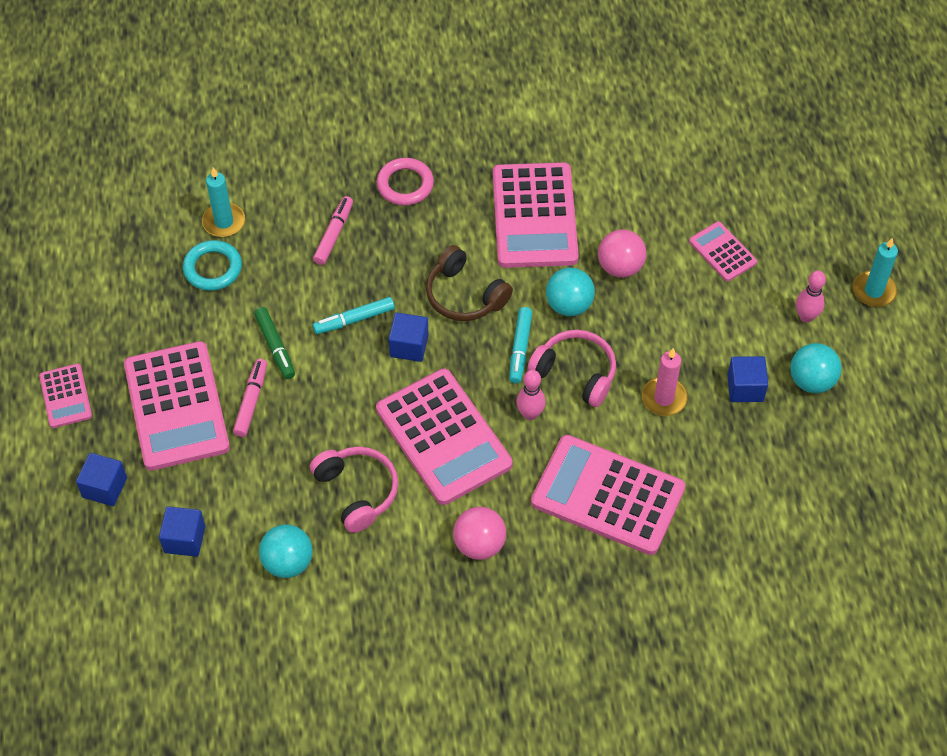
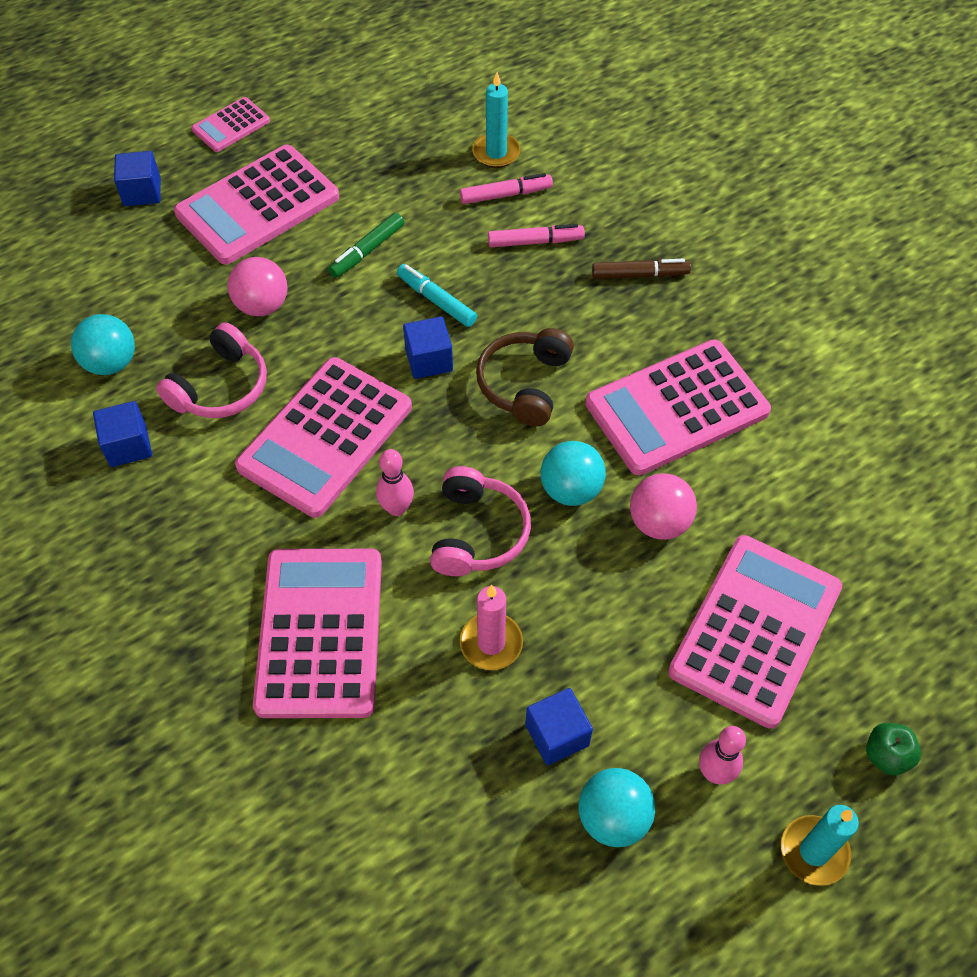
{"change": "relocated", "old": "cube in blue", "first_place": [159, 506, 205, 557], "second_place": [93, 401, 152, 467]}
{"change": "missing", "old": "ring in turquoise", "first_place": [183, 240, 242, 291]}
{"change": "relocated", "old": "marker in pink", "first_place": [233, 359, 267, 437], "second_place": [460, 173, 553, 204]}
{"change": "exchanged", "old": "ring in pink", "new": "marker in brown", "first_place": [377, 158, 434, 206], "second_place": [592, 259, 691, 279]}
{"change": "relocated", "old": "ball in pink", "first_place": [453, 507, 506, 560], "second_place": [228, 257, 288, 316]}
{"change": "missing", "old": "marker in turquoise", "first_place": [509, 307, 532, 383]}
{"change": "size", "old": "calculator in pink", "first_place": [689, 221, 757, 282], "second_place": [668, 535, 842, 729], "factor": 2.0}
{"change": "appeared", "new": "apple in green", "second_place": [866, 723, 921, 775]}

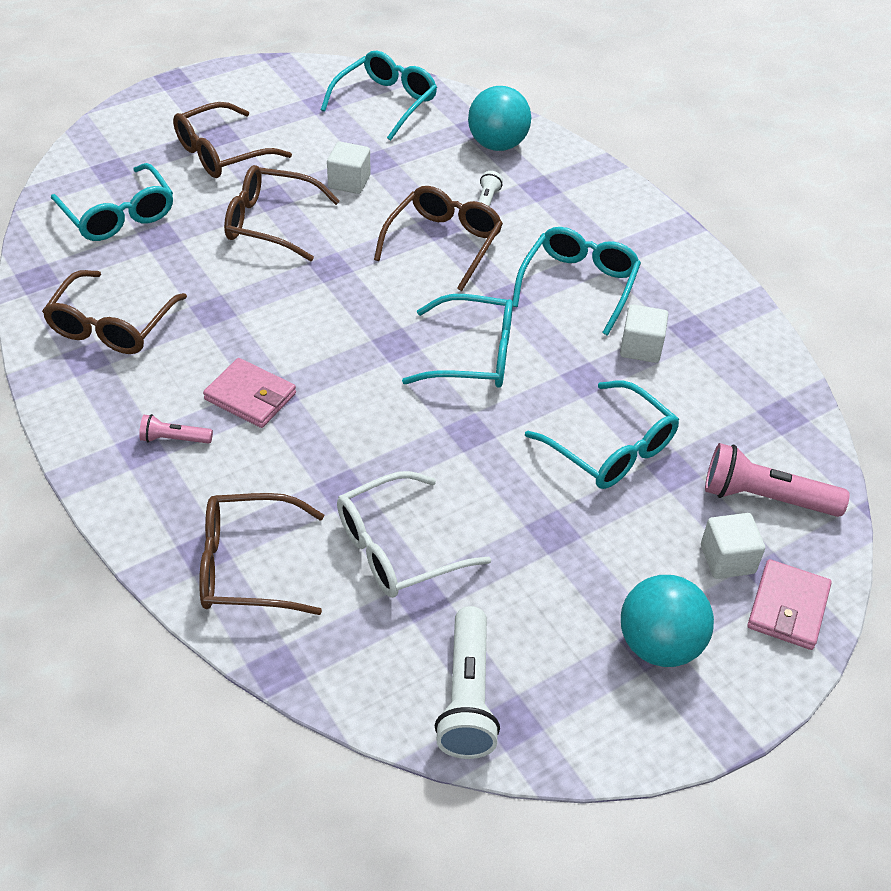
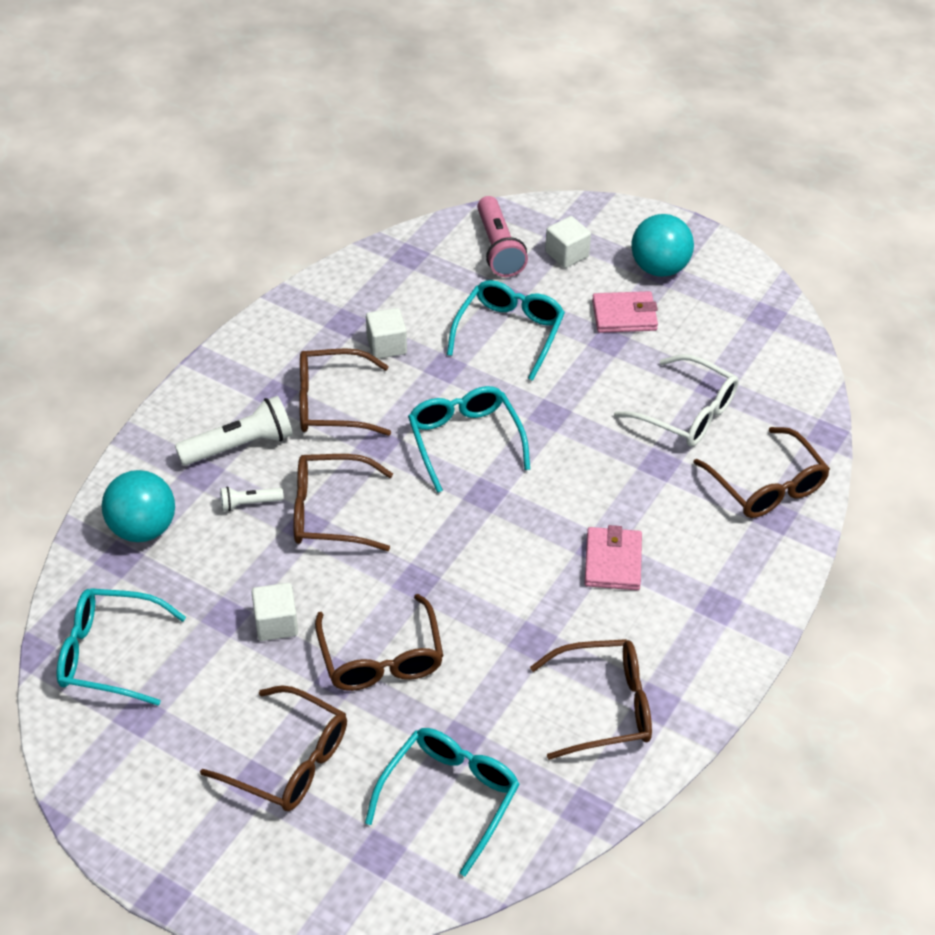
{"change": "missing", "old": "flashlight in pink", "first_place": [139, 414, 213, 444]}
{"change": "relocated", "old": "flashlight in white", "first_place": [435, 606, 500, 759], "second_place": [175, 396, 293, 466]}
{"change": "colour", "old": "glasses in turquoise", "new": "glasses in brown", "first_place": [512, 227, 641, 336], "second_place": [299, 348, 391, 436]}
{"change": "relocated", "old": "wallet in pink", "first_place": [747, 559, 832, 650], "second_place": [592, 291, 658, 333]}

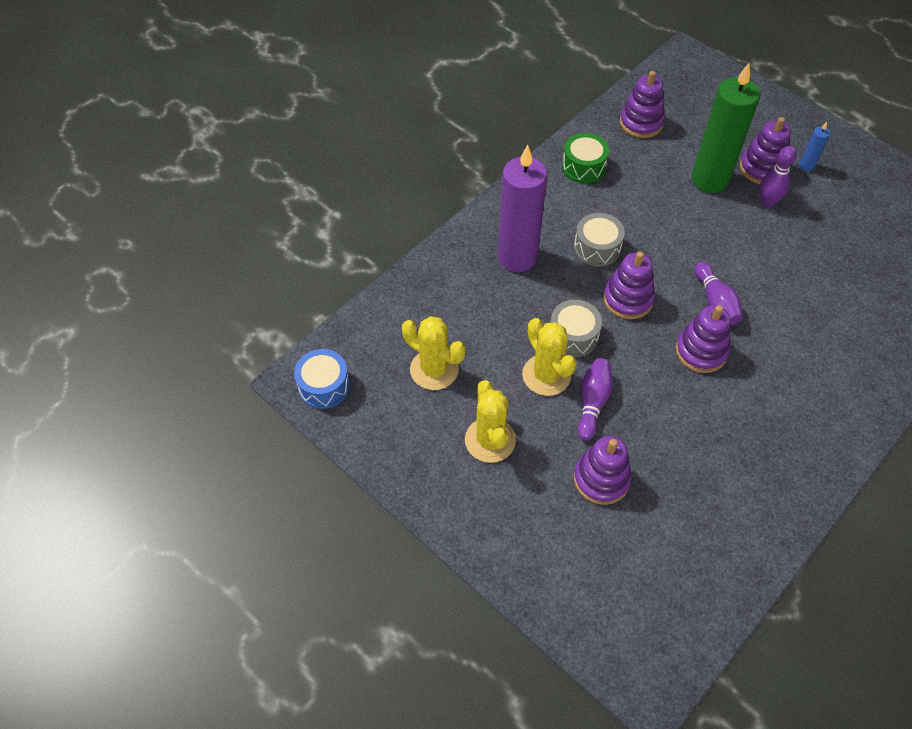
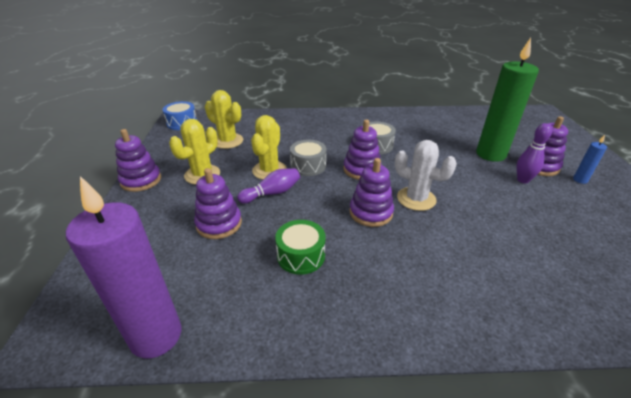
{"change": "spun", "old": "cactus in yellow", "first_place": [402, 316, 466, 390], "second_place": [205, 90, 243, 149], "degrees": -45}
{"change": "relocated", "old": "candle in purple", "first_place": [498, 145, 547, 272], "second_place": [66, 176, 181, 358]}
{"change": "relocated", "old": "drum in green", "first_place": [562, 133, 609, 183], "second_place": [275, 220, 326, 275]}
{"change": "relocated", "old": "stacking toy in purple", "first_place": [620, 71, 665, 138], "second_place": [115, 129, 161, 192]}
{"change": "exchanged", "old": "bowling pin in purple", "new": "cactus in white", "first_place": [695, 262, 743, 325], "second_place": [395, 140, 457, 211]}

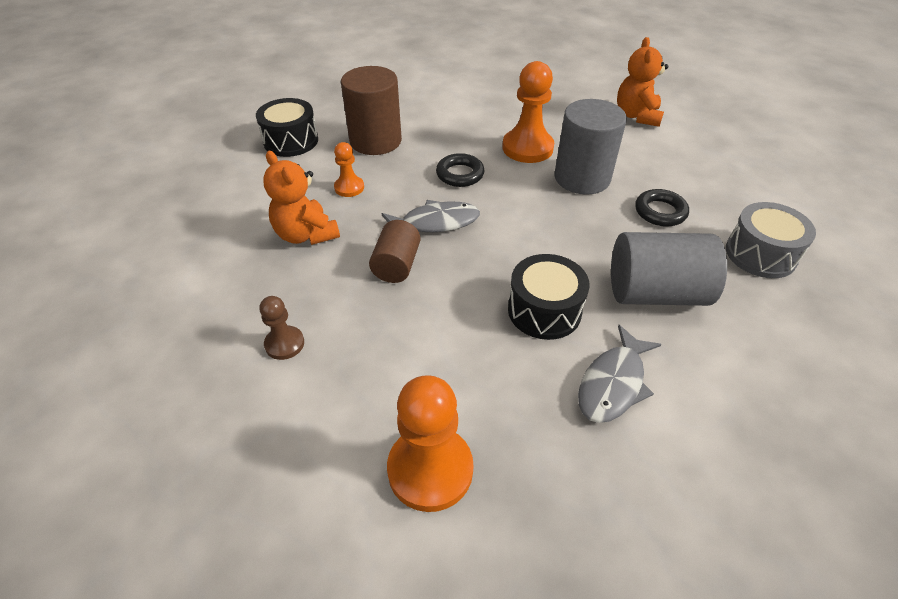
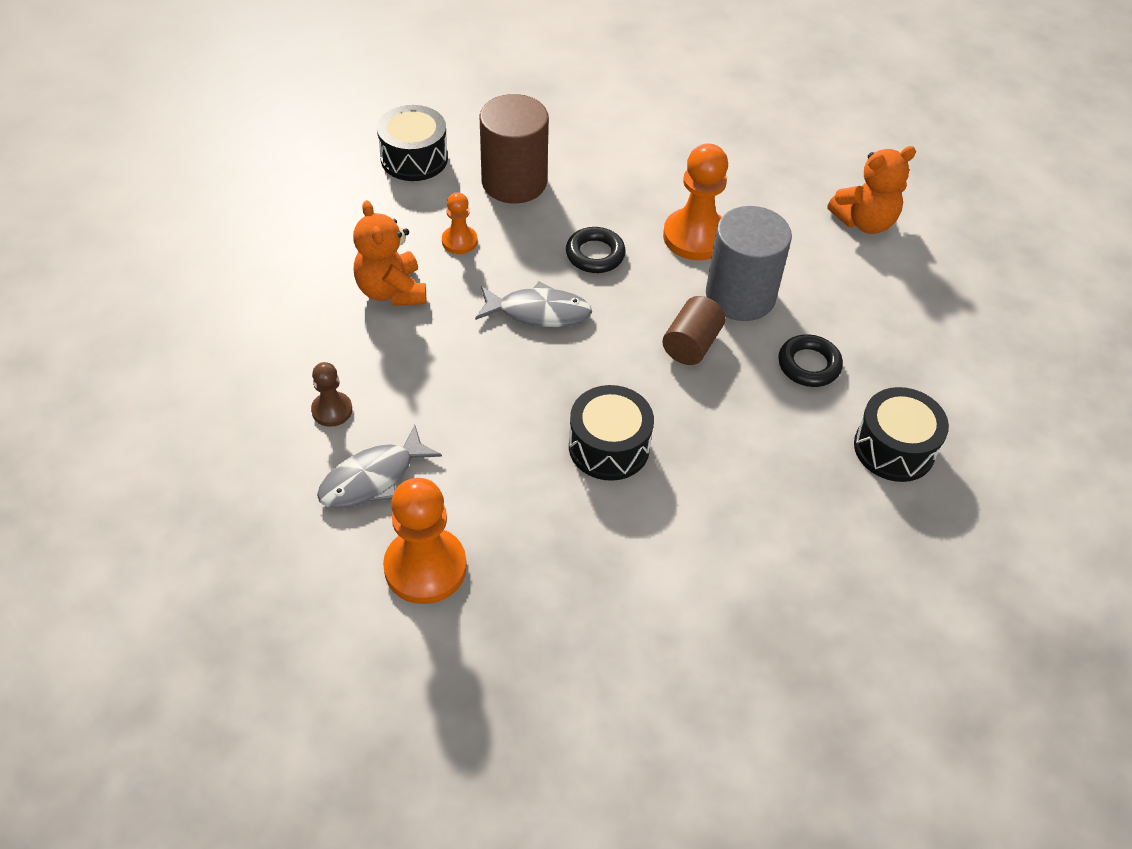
{"change": "relocated", "old": "cylinder in brown", "first_place": [369, 220, 421, 283], "second_place": [663, 296, 725, 365]}
{"change": "relocated", "old": "fish in grey", "first_place": [578, 325, 662, 423], "second_place": [317, 425, 442, 508]}
{"change": "missing", "old": "cylinder in grey", "first_place": [611, 232, 727, 306]}
{"change": "spun", "old": "teddy bear in orange", "first_place": [617, 37, 668, 127], "second_place": [827, 146, 916, 234], "degrees": -135}
{"change": "colour", "old": "drum in grey", "new": "drum in black", "first_place": [726, 202, 816, 278], "second_place": [854, 387, 949, 482]}

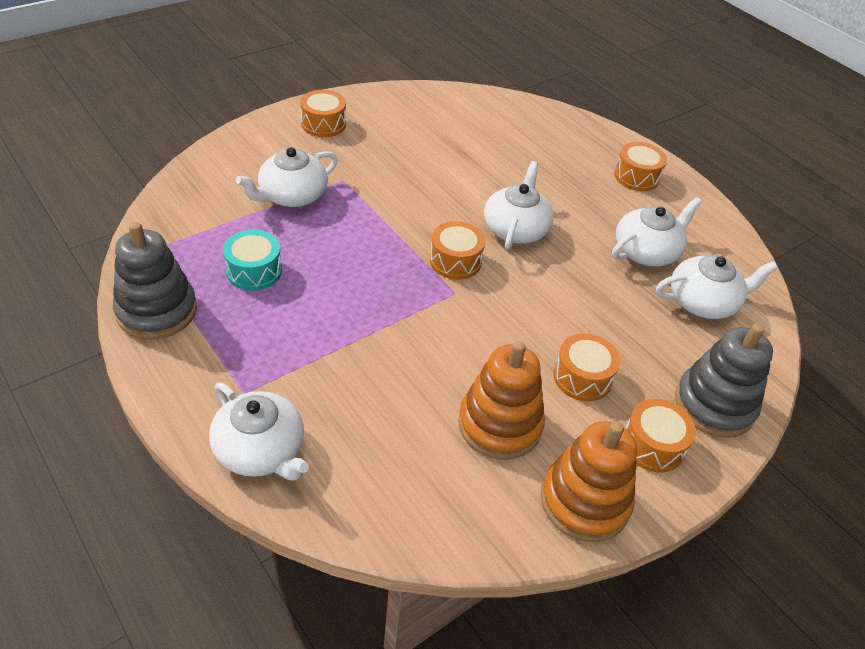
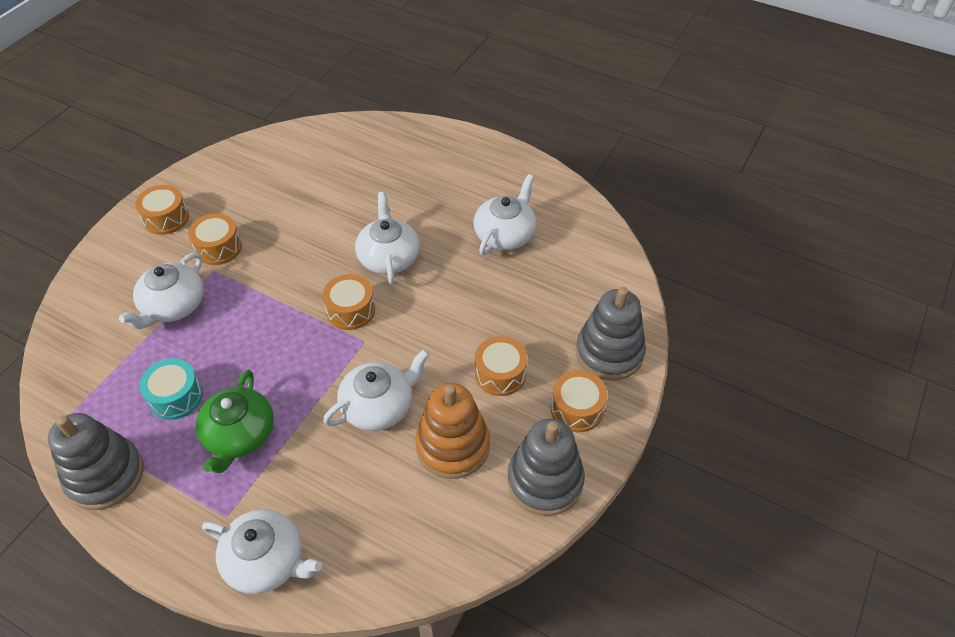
{"change": "colour", "old": "stacking toy in orange", "new": "stacking toy in grey", "first_place": [541, 421, 637, 542], "second_place": [507, 419, 585, 516]}
{"change": "relocated", "old": "drum in orange", "first_place": [614, 142, 667, 191], "second_place": [188, 213, 242, 265]}
{"change": "relocated", "old": "teapot in white", "first_place": [656, 255, 778, 319], "second_place": [323, 350, 429, 431]}
{"change": "appeared", "new": "teapot in green", "second_place": [196, 370, 274, 473]}

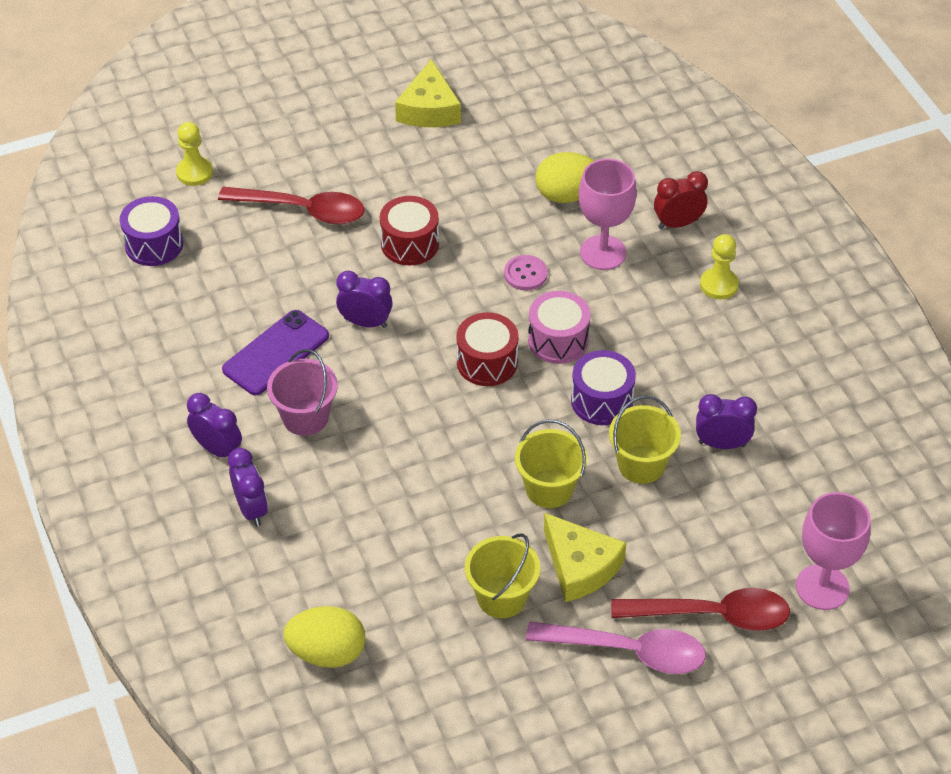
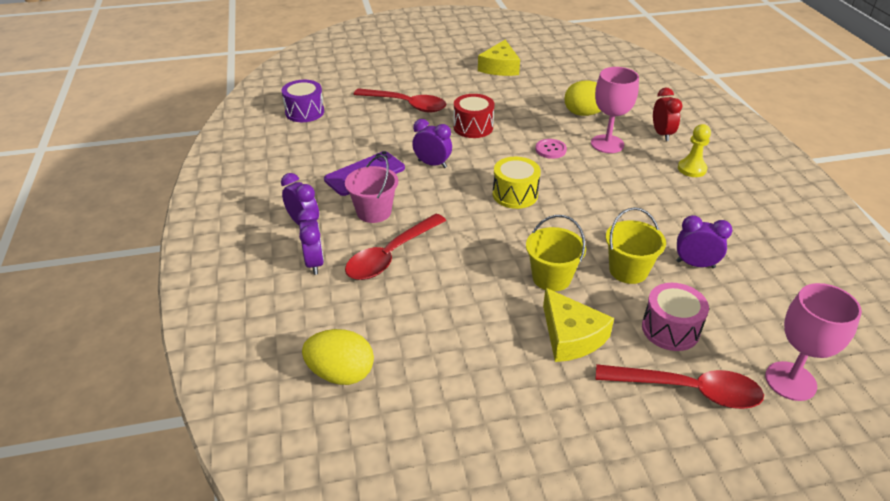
{"change": "missing", "old": "pawn in yellow", "first_place": [176, 122, 213, 186]}
{"change": "colour", "old": "drum in red", "new": "drum in yellow", "first_place": [456, 312, 519, 386], "second_place": [493, 157, 541, 209]}
{"change": "missing", "old": "bucket in yellow", "first_place": [465, 533, 540, 618]}
{"change": "missing", "old": "spoon in pink", "first_place": [526, 621, 706, 674]}
{"change": "relocated", "old": "drum in pink", "first_place": [528, 291, 590, 364], "second_place": [642, 283, 709, 351]}
{"change": "missing", "old": "drum in purple", "first_place": [571, 350, 636, 425]}
{"change": "spun", "old": "clock in red", "first_place": [654, 171, 708, 229], "second_place": [653, 88, 682, 141], "degrees": 90}
{"change": "appeared", "new": "spoon in red", "second_place": [345, 214, 446, 280]}

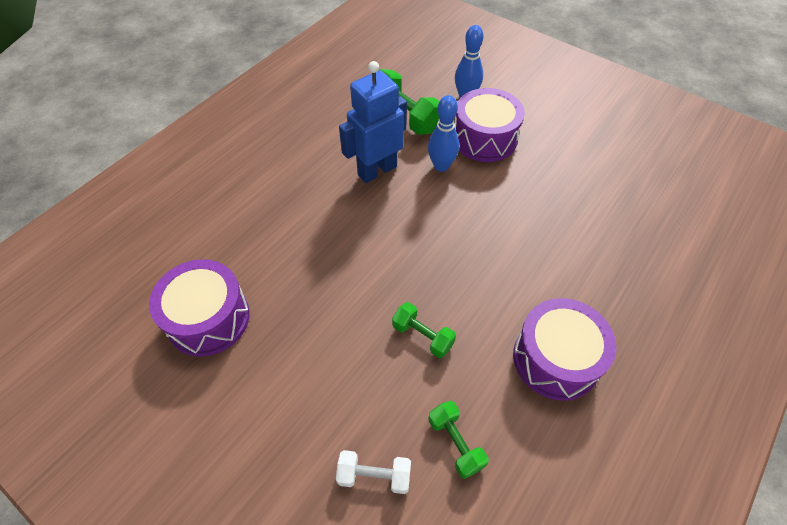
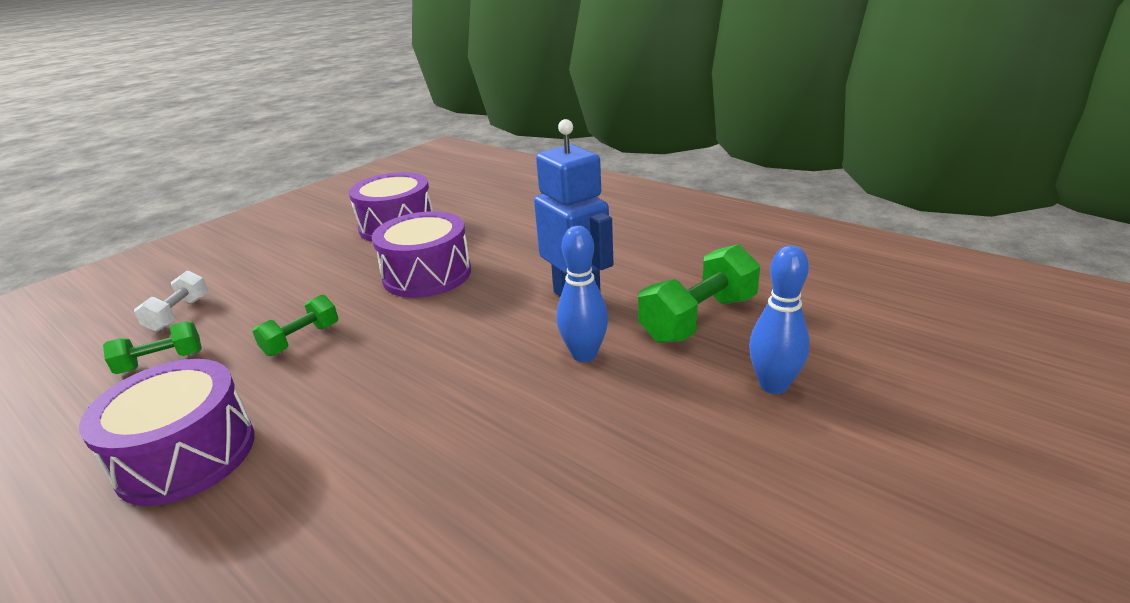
{"change": "relocated", "old": "drum in purple", "first_place": [455, 88, 525, 162], "second_place": [372, 211, 471, 298]}

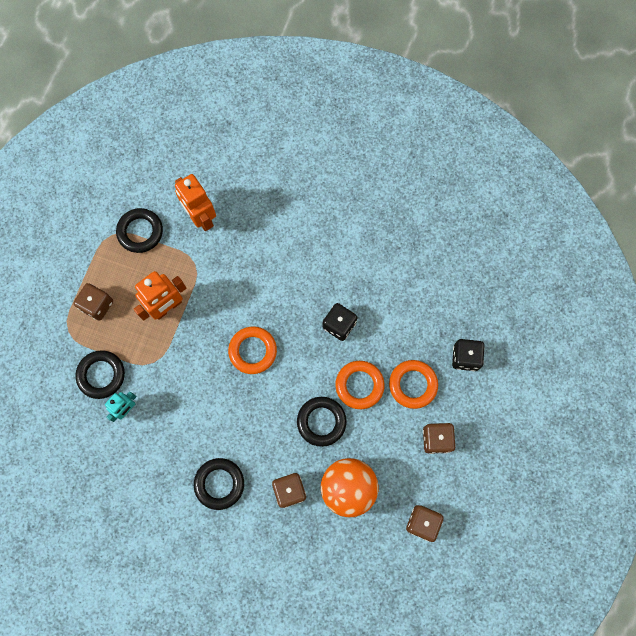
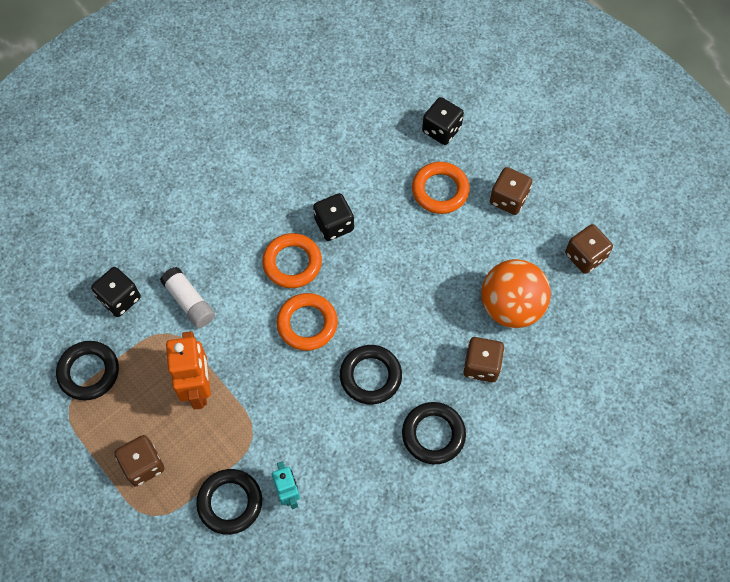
{"change": "exchanged", "old": "robot in orange", "new": "dice in black", "first_place": [175, 174, 216, 231], "second_place": [91, 267, 140, 317]}
{"change": "relocated", "old": "ring in black", "first_place": [297, 397, 347, 447], "second_place": [340, 345, 402, 405]}
{"change": "relocated", "old": "ring in orange", "first_place": [335, 361, 385, 409], "second_place": [262, 233, 322, 288]}
{"change": "appeared", "new": "glue stick in white", "second_place": [160, 267, 215, 328]}

